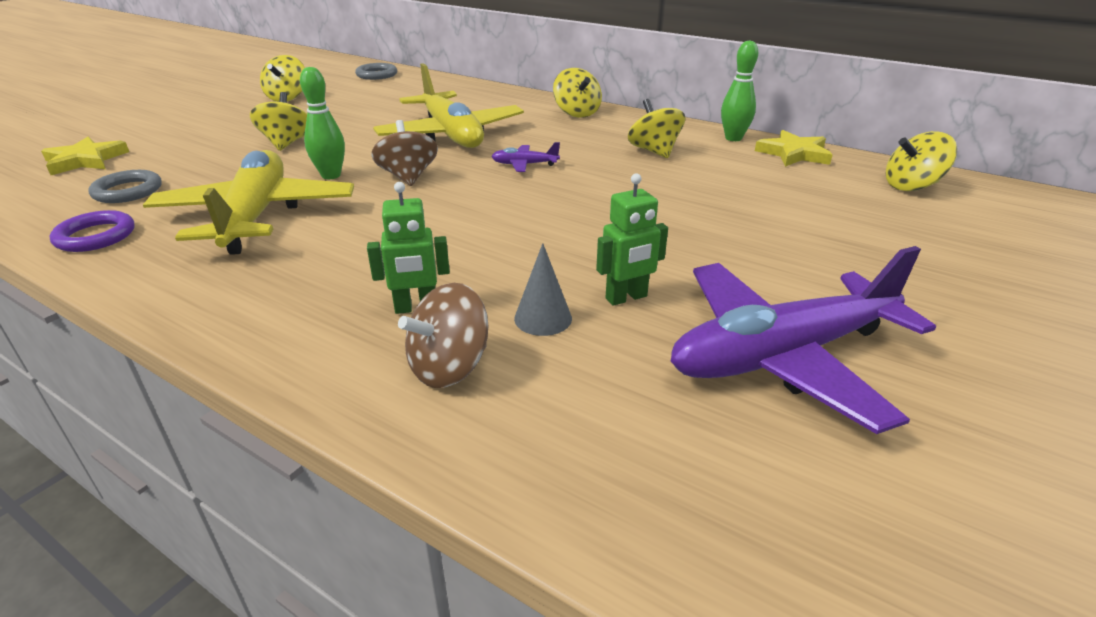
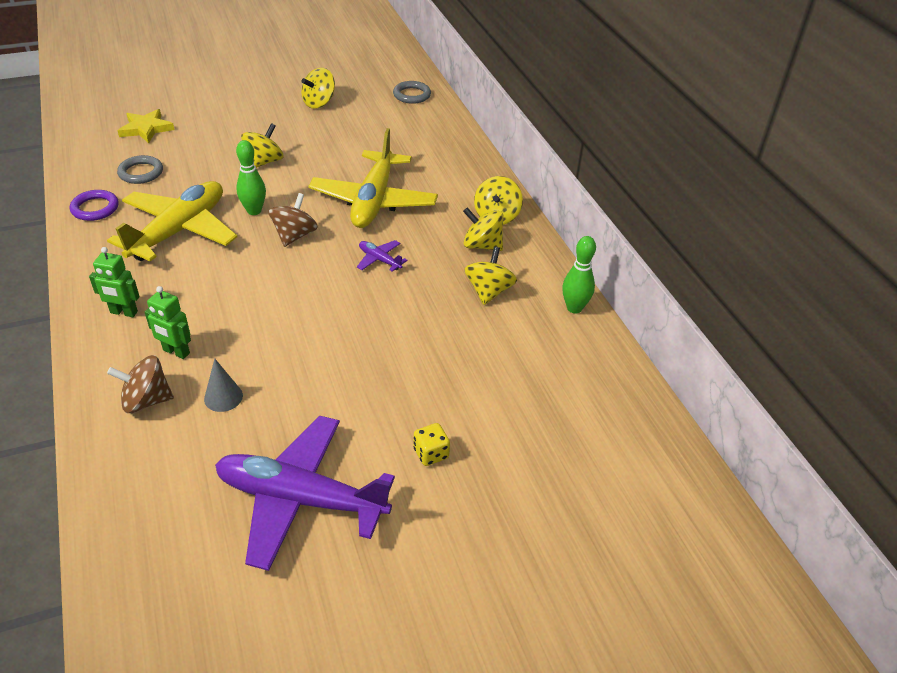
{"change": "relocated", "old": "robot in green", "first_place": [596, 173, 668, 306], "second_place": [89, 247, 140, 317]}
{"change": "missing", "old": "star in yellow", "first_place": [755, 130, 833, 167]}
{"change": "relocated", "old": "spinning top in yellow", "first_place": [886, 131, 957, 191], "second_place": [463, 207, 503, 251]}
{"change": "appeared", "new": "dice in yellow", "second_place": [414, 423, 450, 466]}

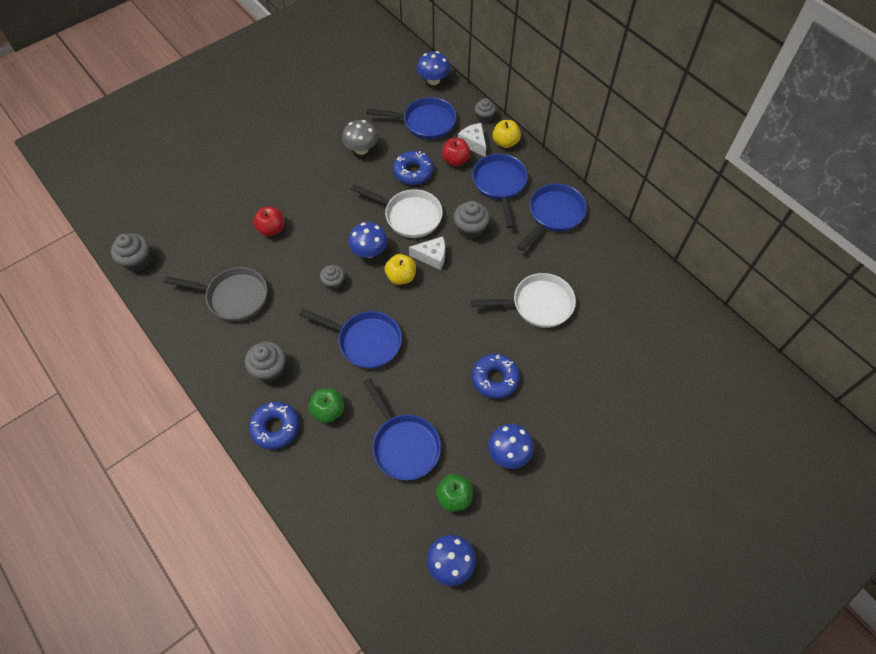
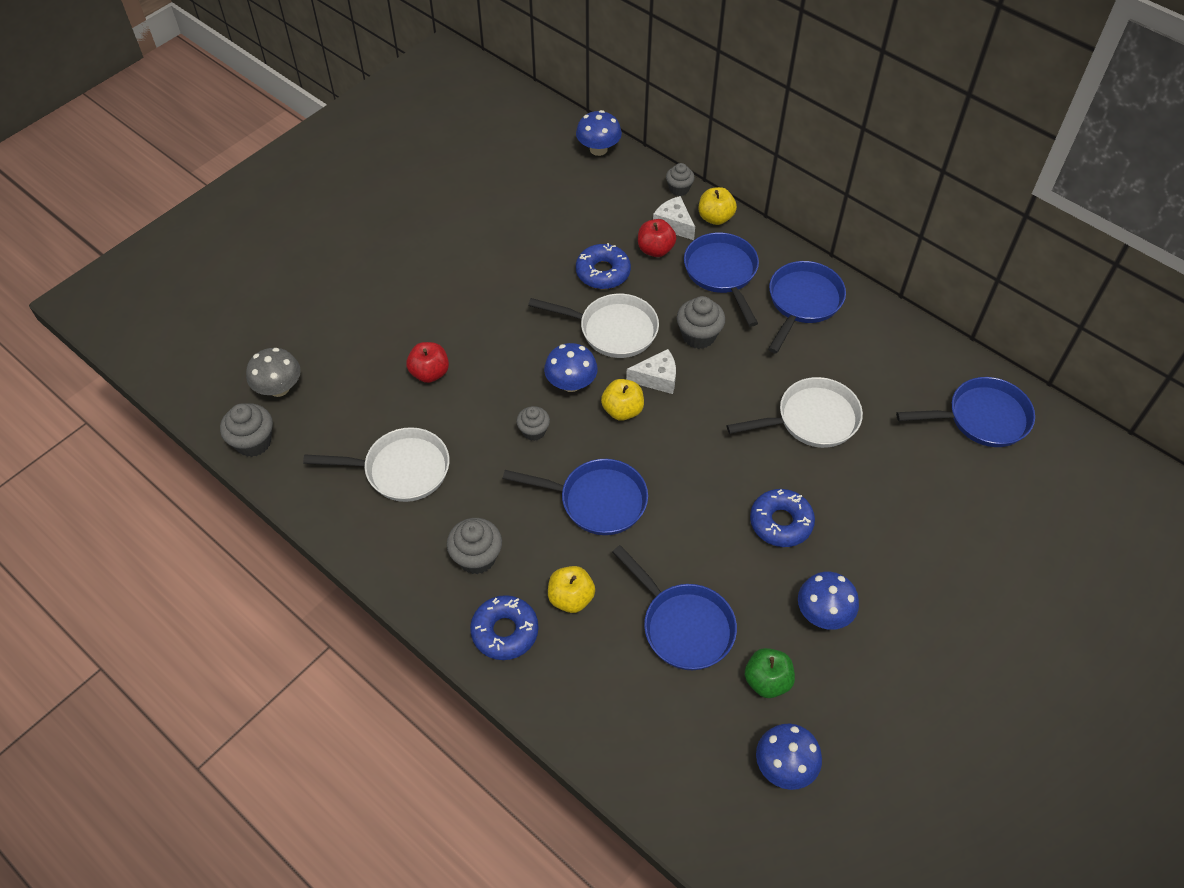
{"change": "colour", "old": "pan in grey", "new": "pan in white", "first_place": [164, 267, 267, 321], "second_place": [303, 427, 450, 502]}
{"change": "colour", "old": "apple in green", "new": "apple in yellow", "first_place": [309, 389, 344, 423], "second_place": [548, 566, 595, 613]}
{"change": "relocated", "old": "mushroom in grey", "first_place": [342, 120, 378, 155], "second_place": [246, 348, 301, 397]}
{"change": "relocated", "old": "pan in blue", "first_place": [366, 97, 457, 140], "second_place": [896, 377, 1035, 447]}

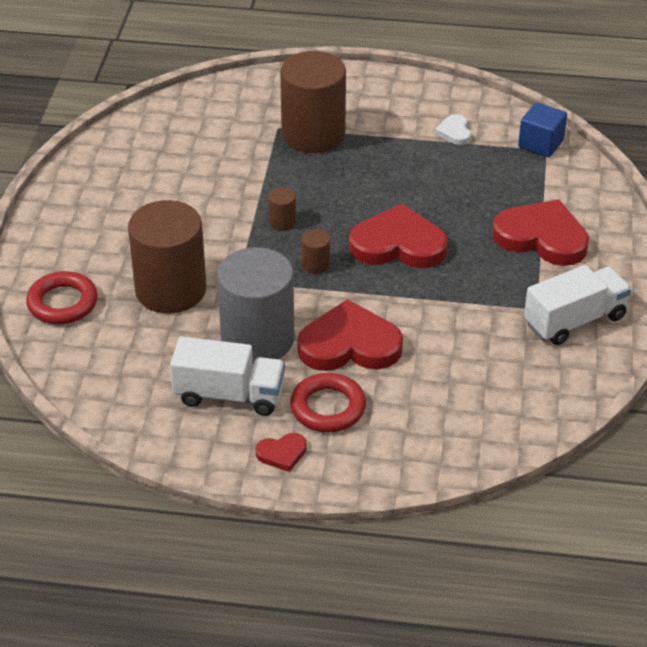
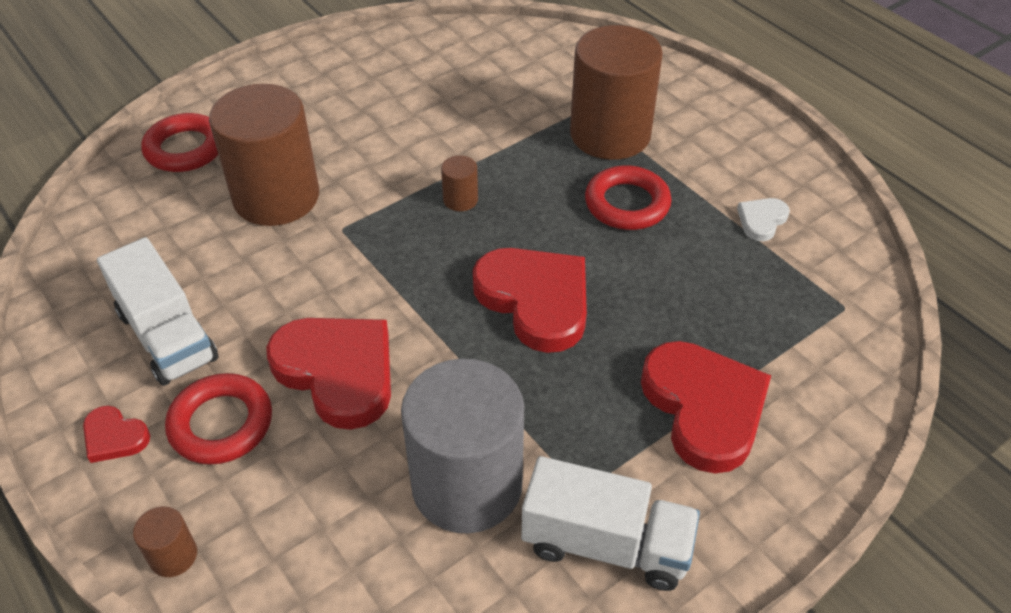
{"change": "relocated", "old": "cylinder in grey", "first_place": [217, 247, 295, 364], "second_place": [401, 358, 524, 534]}
{"change": "relocated", "old": "cylinder in brown", "first_place": [302, 229, 330, 274], "second_place": [133, 506, 197, 577]}
{"change": "missing", "old": "cube in blue", "first_place": [518, 102, 567, 157]}
{"change": "appeared", "new": "ring in red", "second_place": [585, 165, 672, 230]}

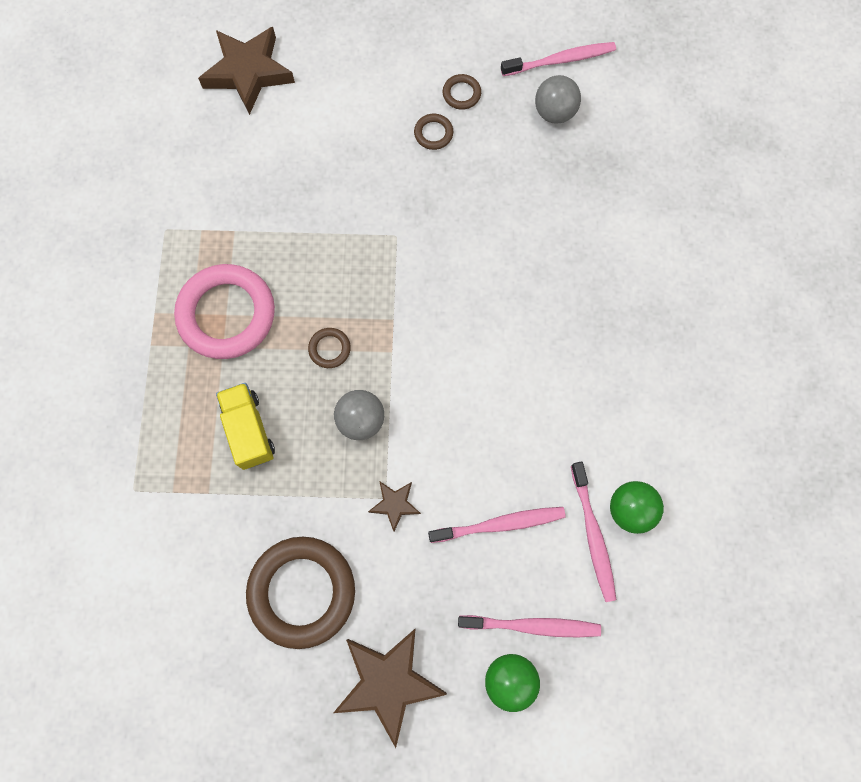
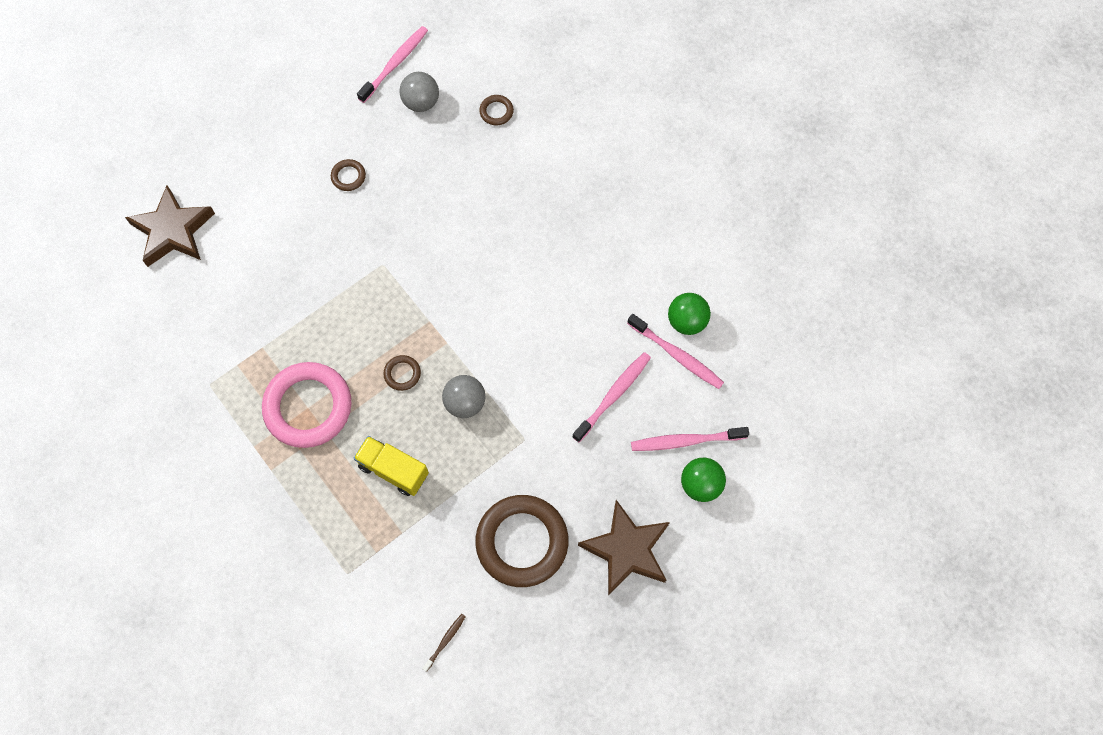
{"change": "missing", "old": "star in brown", "first_place": [368, 482, 421, 531]}
{"change": "relocated", "old": "ring in brown", "first_place": [443, 74, 481, 110], "second_place": [479, 95, 514, 125]}
{"change": "spun", "old": "toothbrush in pink", "first_place": [458, 615, 601, 637], "second_place": [631, 427, 749, 451], "degrees": -150}
{"change": "appeared", "new": "toothbrush in brown", "second_place": [422, 614, 466, 672]}

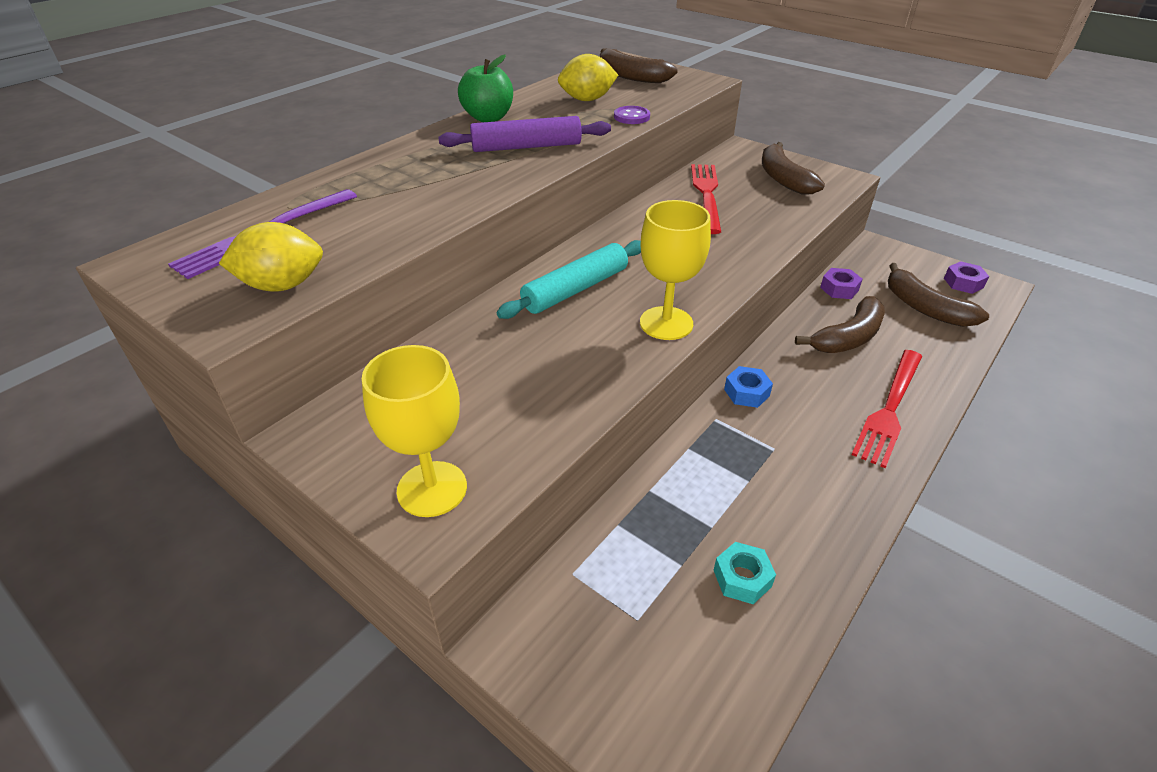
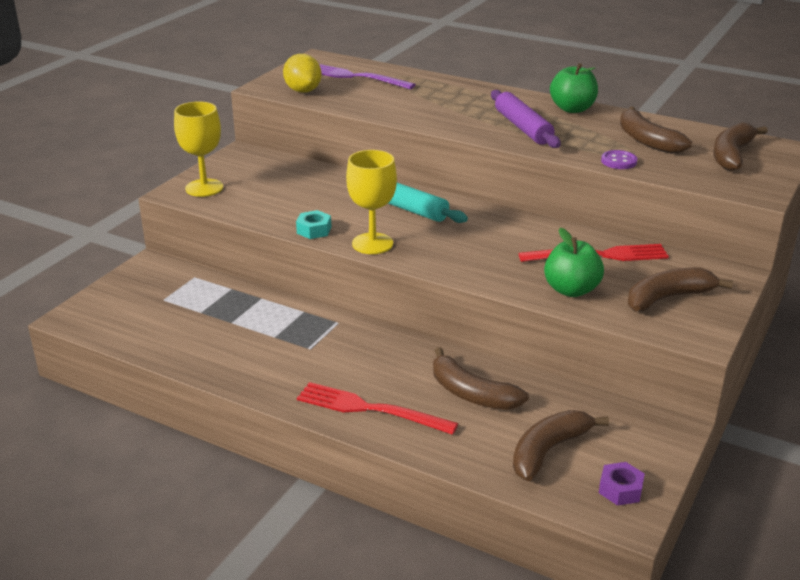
{"change": "exchanged", "old": "lemon in yellow", "new": "banana in brown", "first_place": [558, 54, 618, 101], "second_place": [620, 107, 692, 154]}
{"change": "relocated", "old": "nut in turquoise", "first_place": [714, 542, 776, 604], "second_place": [296, 210, 331, 239]}
{"change": "missing", "old": "nut in blue", "first_place": [724, 366, 773, 408]}
{"change": "missing", "old": "nut in purple", "first_place": [820, 268, 863, 299]}
{"change": "appeared", "new": "apple in green", "second_place": [544, 228, 604, 297]}

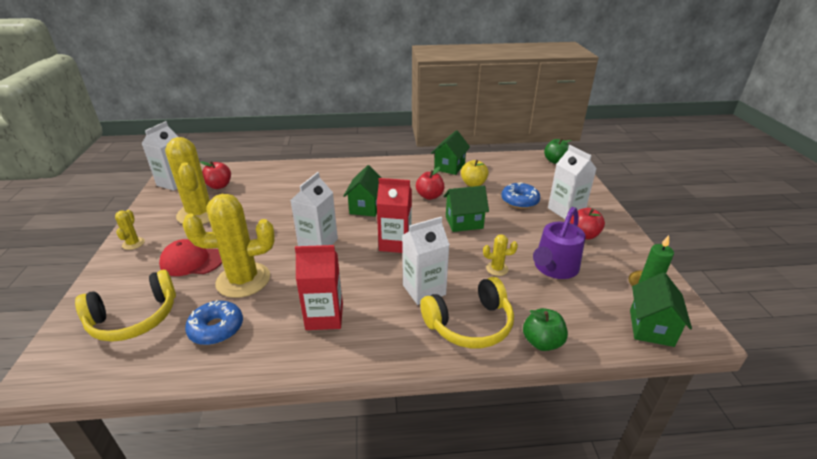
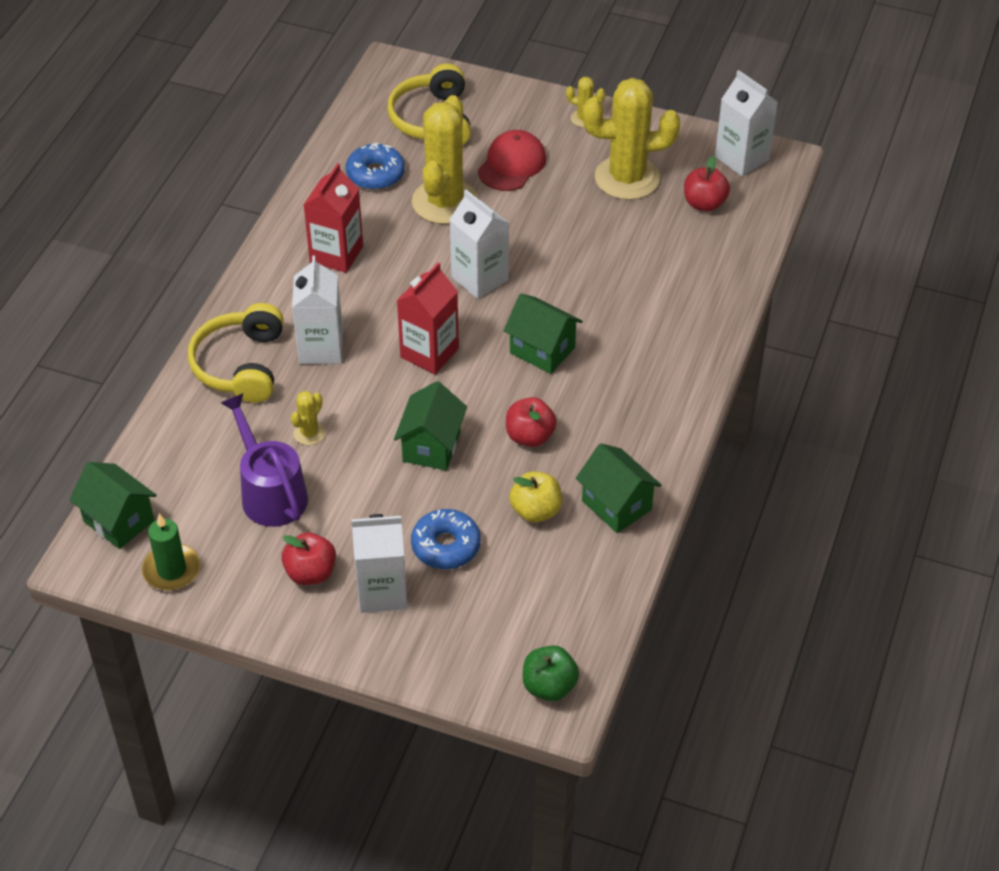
{"change": "missing", "old": "apple in green", "first_place": [523, 308, 568, 351]}

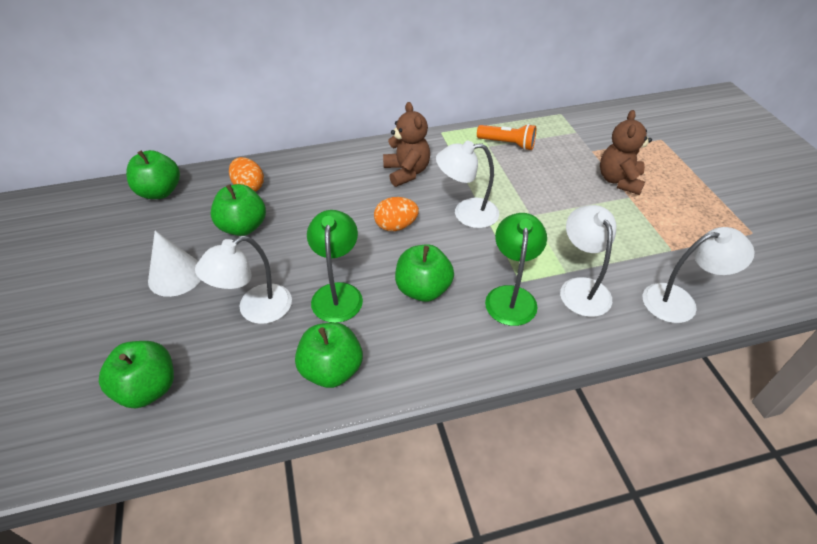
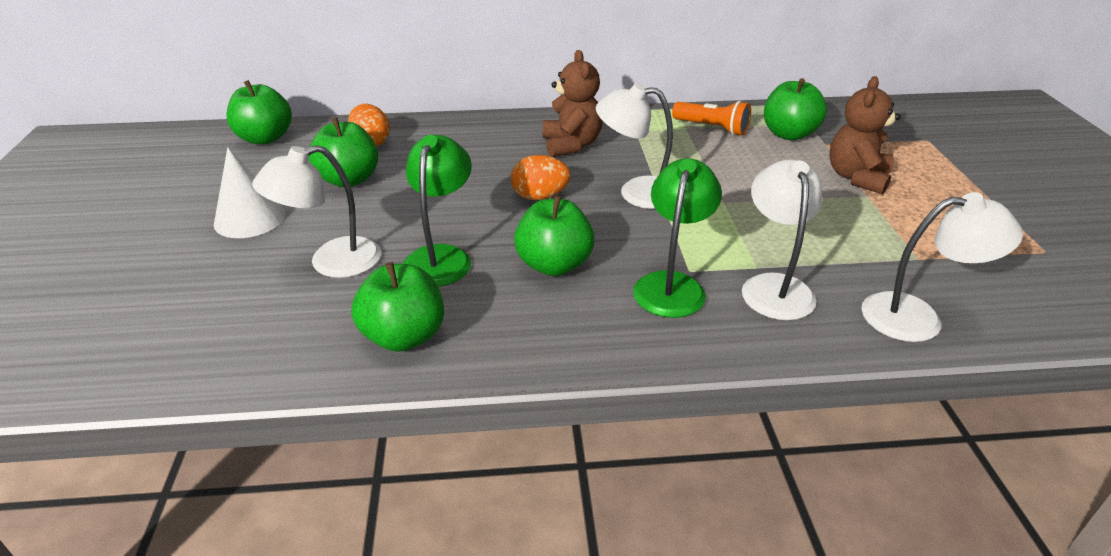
{"change": "relocated", "old": "apple in green", "first_place": [99, 341, 174, 408], "second_place": [764, 78, 827, 140]}

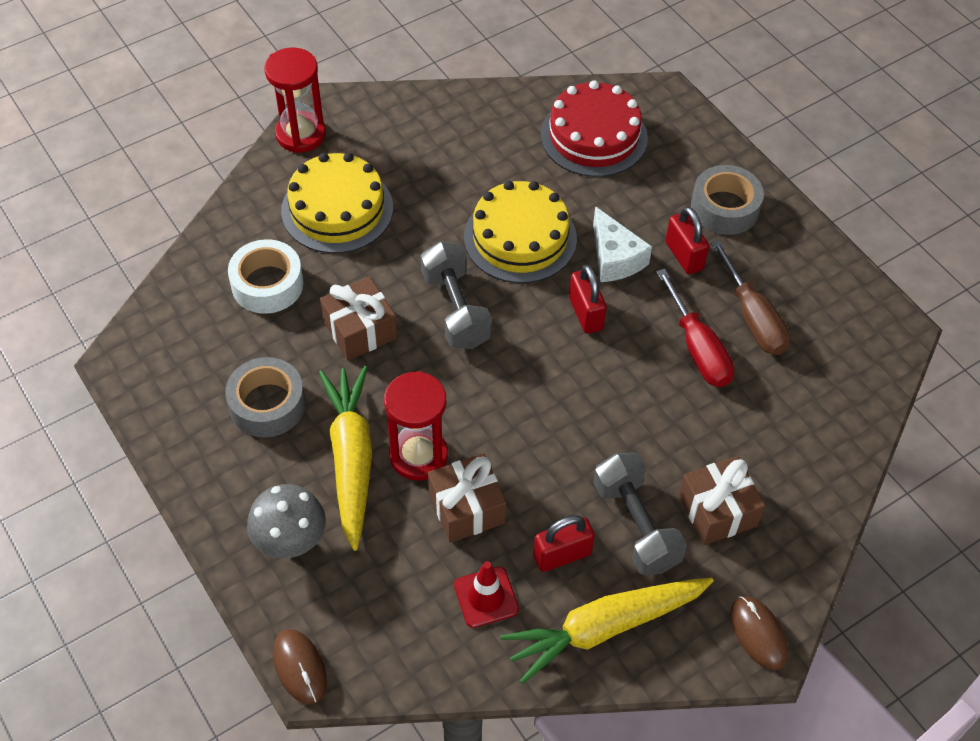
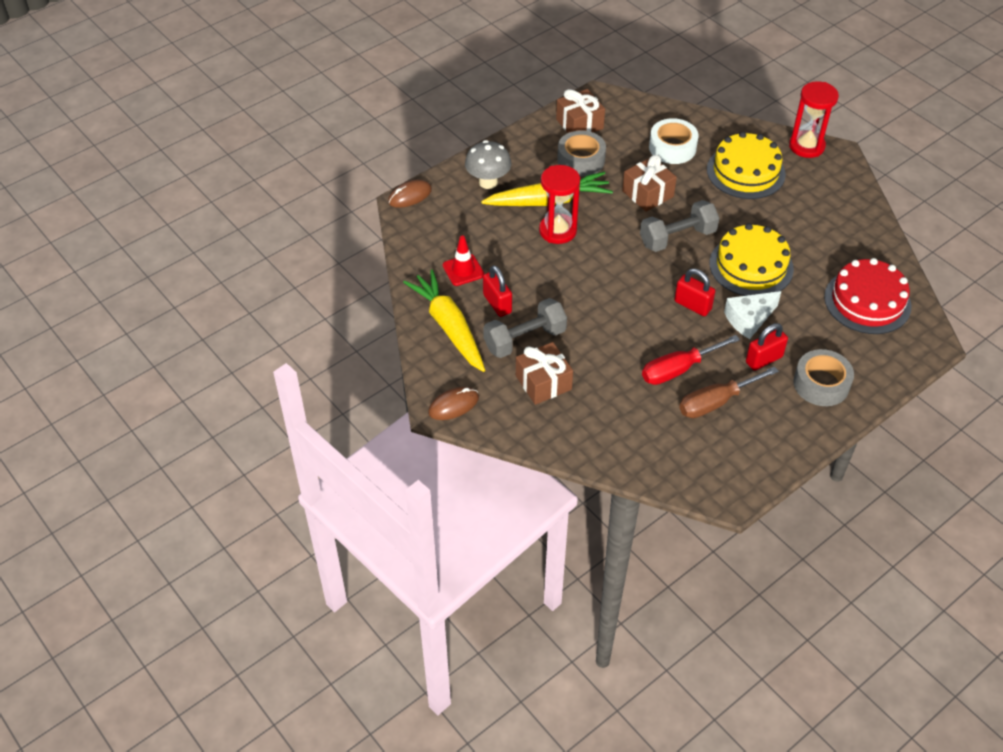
{"change": "relocated", "old": "gift in brown", "first_place": [428, 453, 507, 543], "second_place": [556, 89, 605, 133]}
{"change": "spun", "old": "padlock in red", "first_place": [569, 264, 607, 334], "second_place": [674, 269, 715, 316], "degrees": 60}

